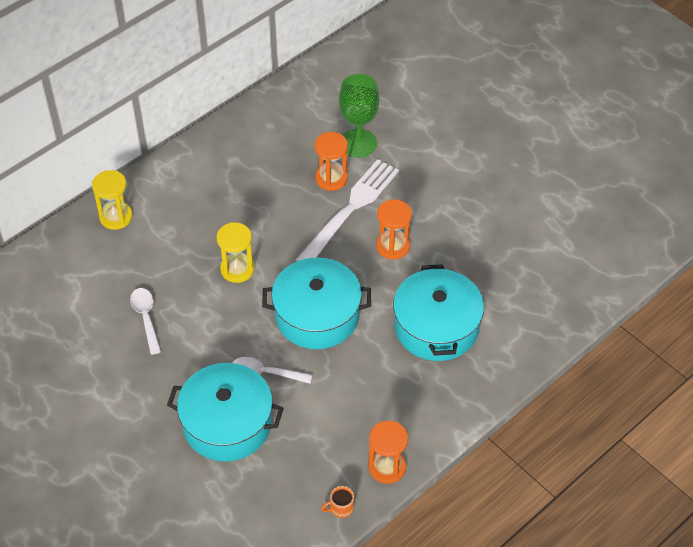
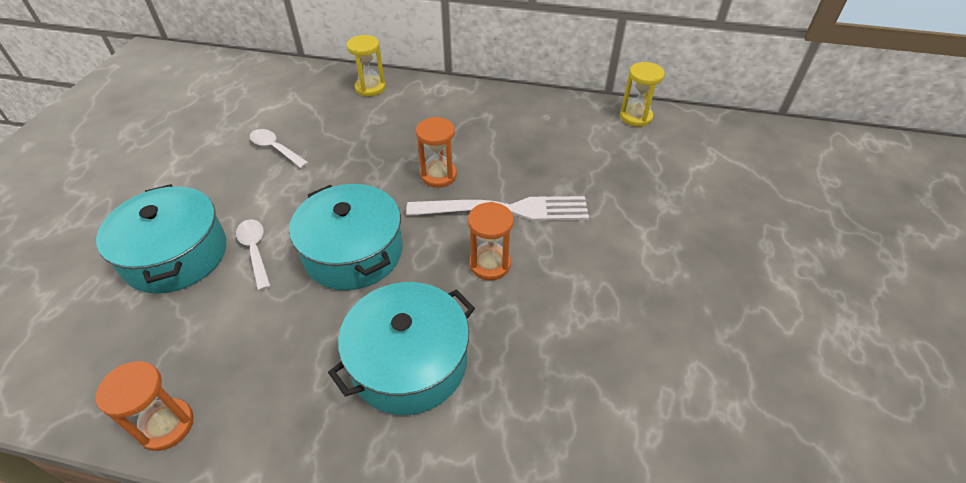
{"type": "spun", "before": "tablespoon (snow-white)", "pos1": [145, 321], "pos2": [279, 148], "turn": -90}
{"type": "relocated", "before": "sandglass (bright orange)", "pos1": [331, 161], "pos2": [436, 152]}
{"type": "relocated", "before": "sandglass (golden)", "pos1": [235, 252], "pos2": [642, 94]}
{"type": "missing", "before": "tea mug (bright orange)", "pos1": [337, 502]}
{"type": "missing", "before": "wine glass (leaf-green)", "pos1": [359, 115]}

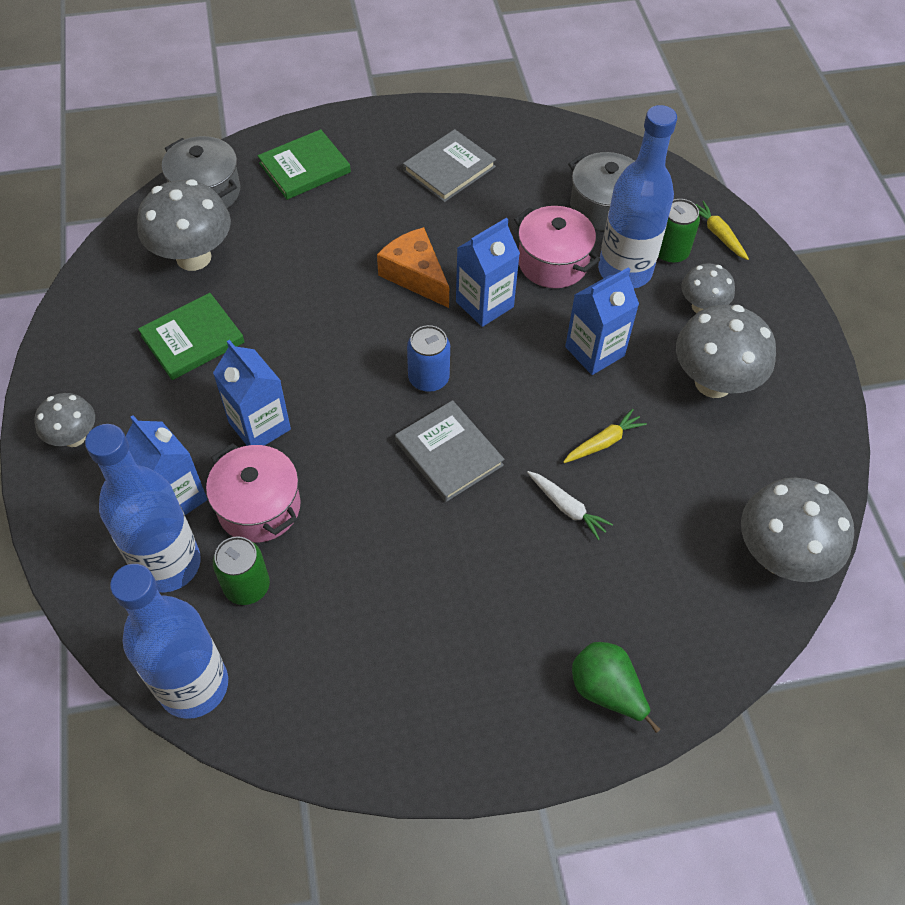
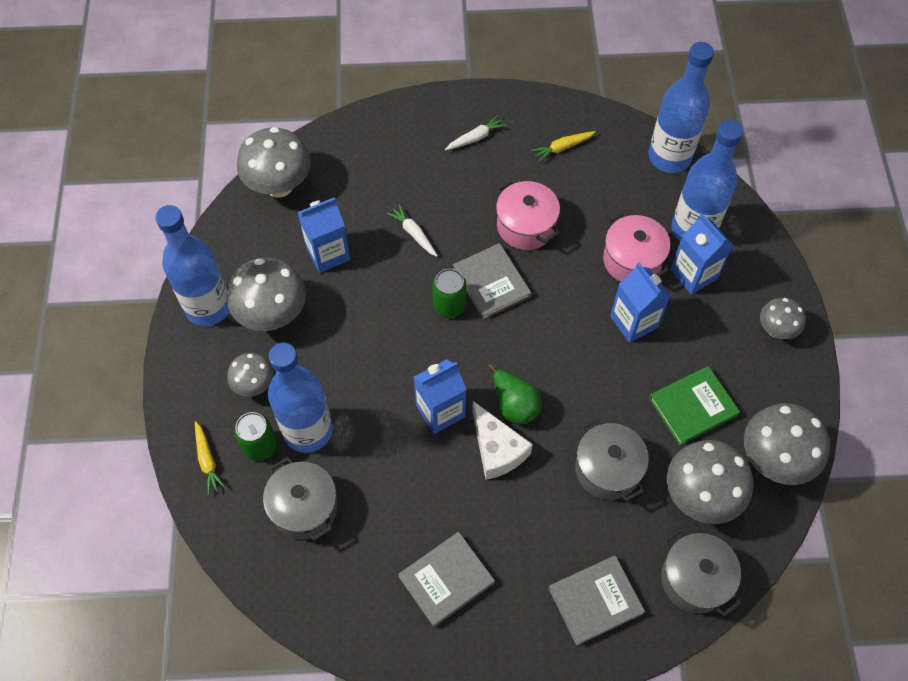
{"type": "appeared", "after": "drink bottle (cobalt)", "pos2": [192, 265]}
{"type": "relocated", "before": "juice carton (cobalt)", "pos1": [602, 321], "pos2": [324, 235]}
{"type": "relocated", "before": "tin (leaf-green)", "pos1": [241, 570], "pos2": [450, 293]}
{"type": "appeared", "after": "toy carrot (snow-white)", "pos2": [476, 132]}
{"type": "colour", "before": "piece of cheese (bright orange)", "after": "piece of cheese (snow-white)", "pos1": [413, 267], "pos2": [502, 440]}
{"type": "relocated", "before": "pear (leaf-green)", "pos1": [616, 687], "pos2": [514, 394]}
{"type": "relocated", "before": "cooking pot (pink)", "pos1": [557, 247], "pos2": [528, 215]}
{"type": "relocated", "before": "toy carrot (golden)", "pos1": [605, 436], "pos2": [564, 146]}
{"type": "colour", "before": "hardback (leaf-green)", "after": "hardback (grey)", "pos1": [304, 164], "pos2": [596, 601]}
{"type": "appeared", "after": "cooking pot (grey)", "pos2": [612, 459]}
{"type": "appeared", "after": "fungus (grey)", "pos2": [787, 444]}
{"type": "missing", "before": "tin (cobalt)", "pos1": [428, 358]}

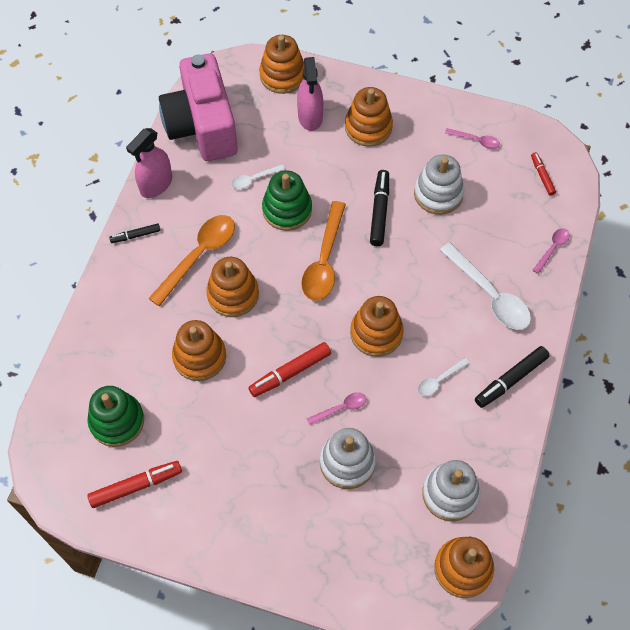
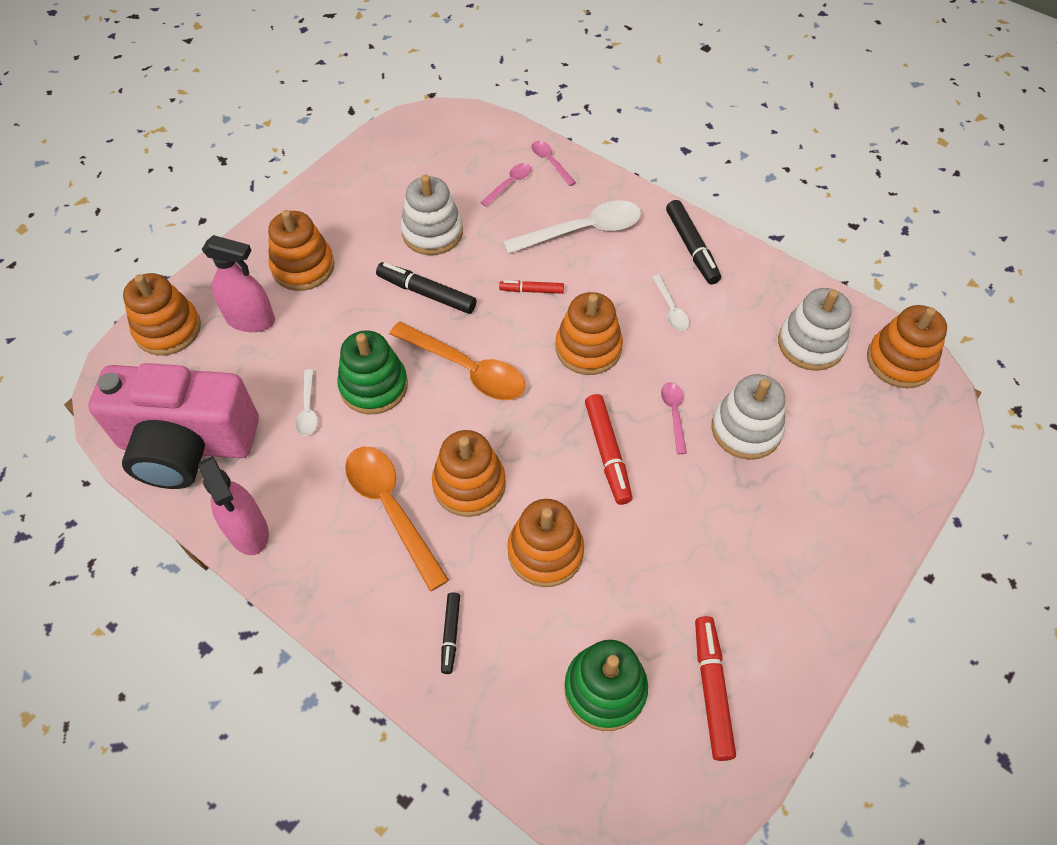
{"type": "relocated", "before": "marker pen (ebony)", "pos1": [135, 233], "pos2": [450, 633]}
{"type": "relocated", "before": "tablespoon (pink)", "pos1": [472, 138], "pos2": [505, 185]}
{"type": "relocated", "before": "marker pen (red)", "pos1": [543, 174], "pos2": [531, 287]}

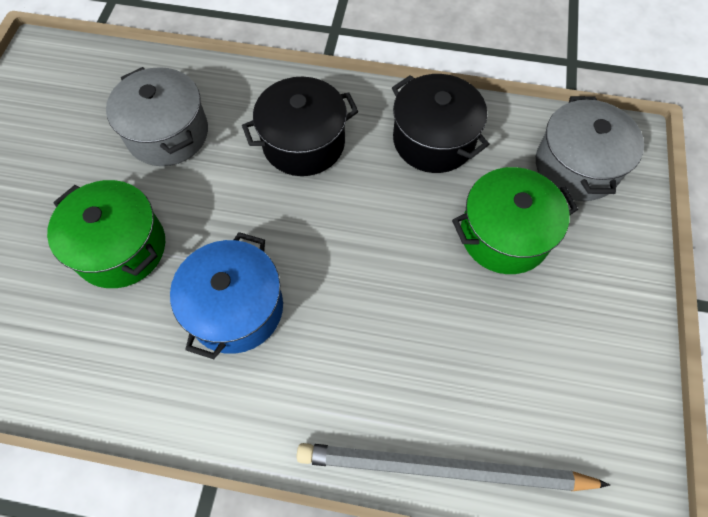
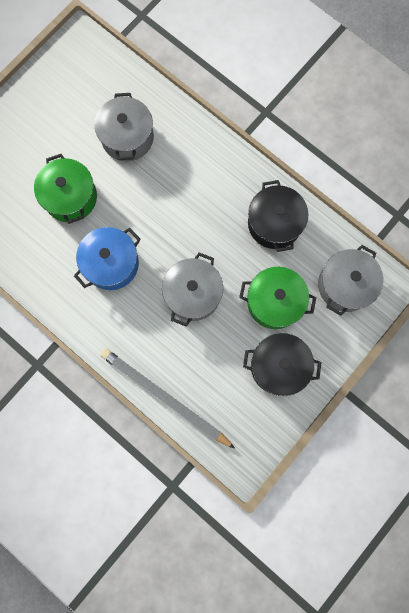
{"type": "appeared", "after": "cooking pot (grey)", "pos2": [192, 289]}
{"type": "relocated", "before": "cooking pot (ebony)", "pos1": [300, 126], "pos2": [282, 364]}

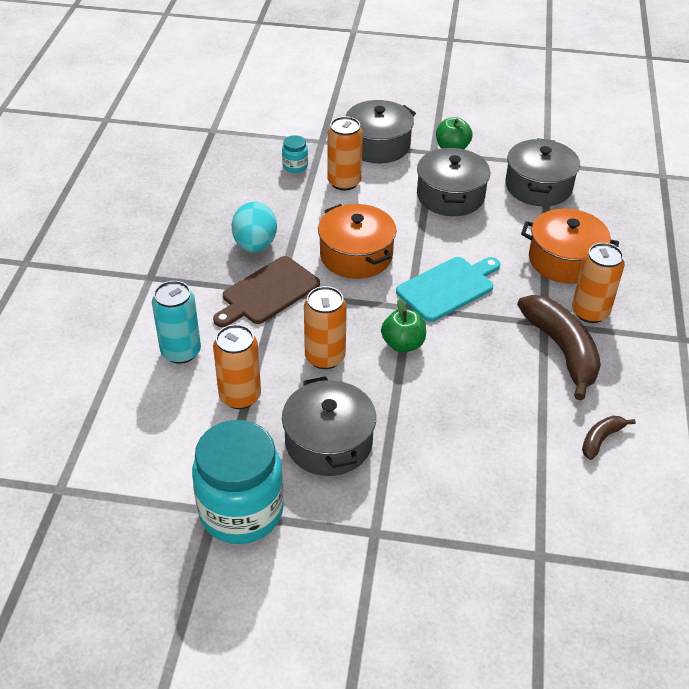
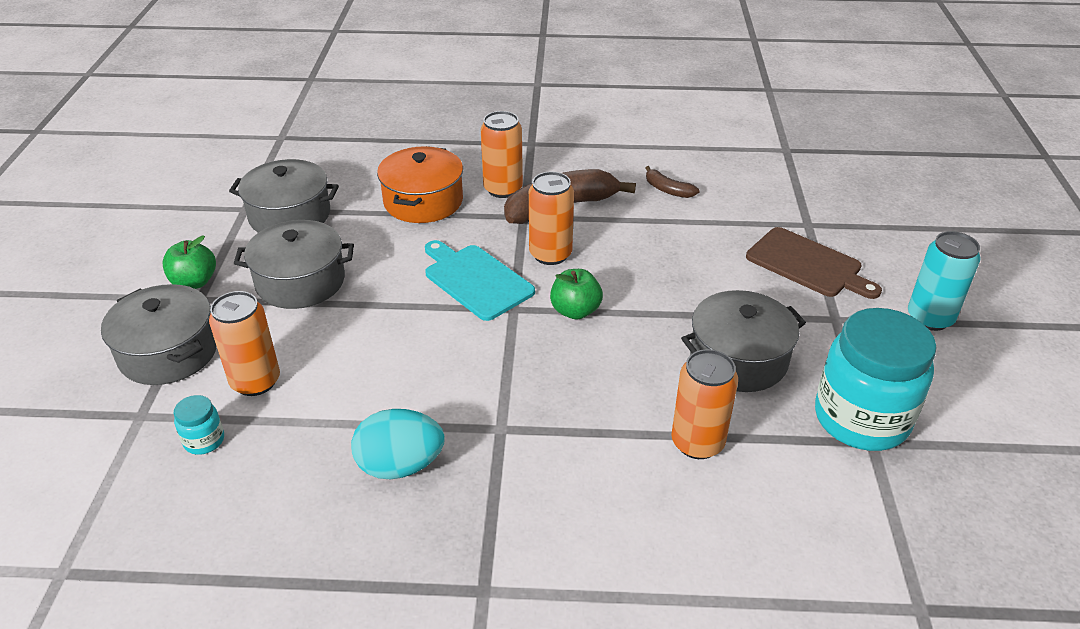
{"type": "relocated", "before": "tin (bright orange)", "pos1": [325, 327], "pos2": [551, 218]}
{"type": "relocated", "before": "cutting board (dark brown)", "pos1": [266, 291], "pos2": [814, 263]}
{"type": "relocated", "before": "tin (teal)", "pos1": [176, 322], "pos2": [944, 281]}
{"type": "missing", "before": "cooking pot (bright orange)", "pos1": [357, 241]}

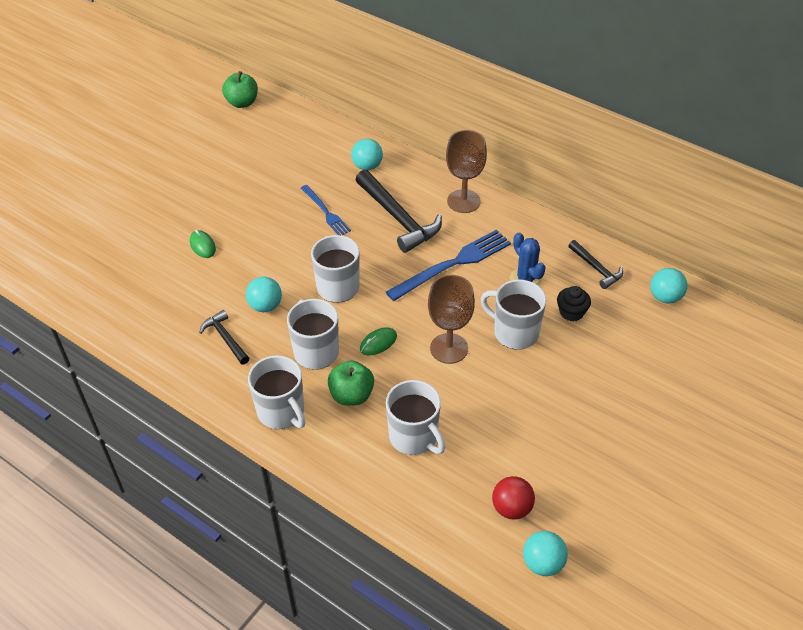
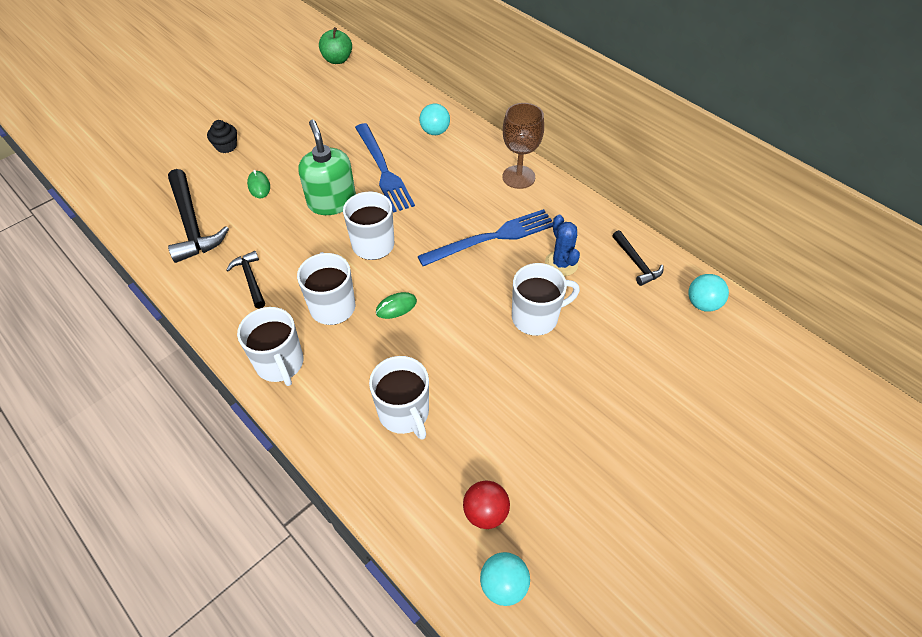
{"type": "relocated", "before": "claw hammer (ebony)", "pos1": [398, 211], "pos2": [198, 216]}
{"type": "relocated", "before": "muffin (ebony)", "pos1": [574, 304], "pos2": [222, 136]}
{"type": "appeared", "after": "soap pump (leaf-green)", "pos2": [327, 167]}
{"type": "size", "before": "fork (cobalt)", "pos1": [326, 210], "pos2": [385, 168], "scale": 1.68}
{"type": "spun", "before": "tea mug (snow-white)", "pos1": [513, 315], "pos2": [546, 299], "turn": 120}
{"type": "missing", "before": "play ball (teal)", "pos1": [264, 294]}
{"type": "missing", "before": "apple (leaf-green)", "pos1": [351, 383]}
{"type": "missing", "before": "wine glass (dark brown)", "pos1": [451, 319]}

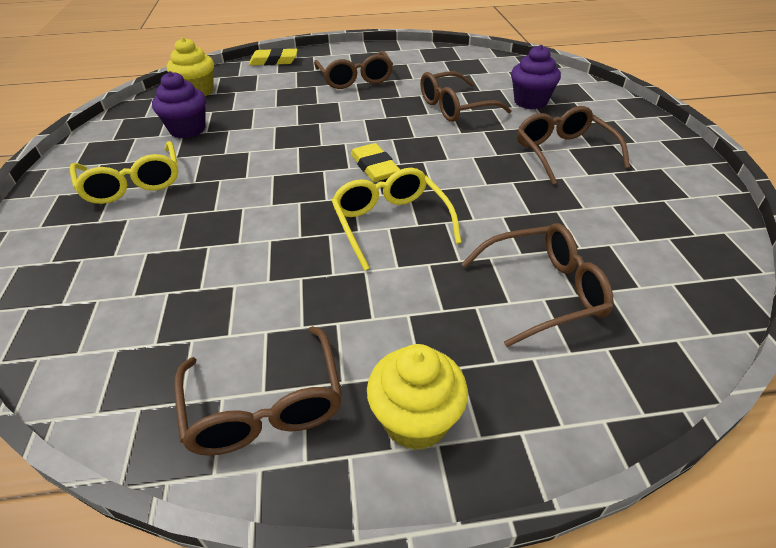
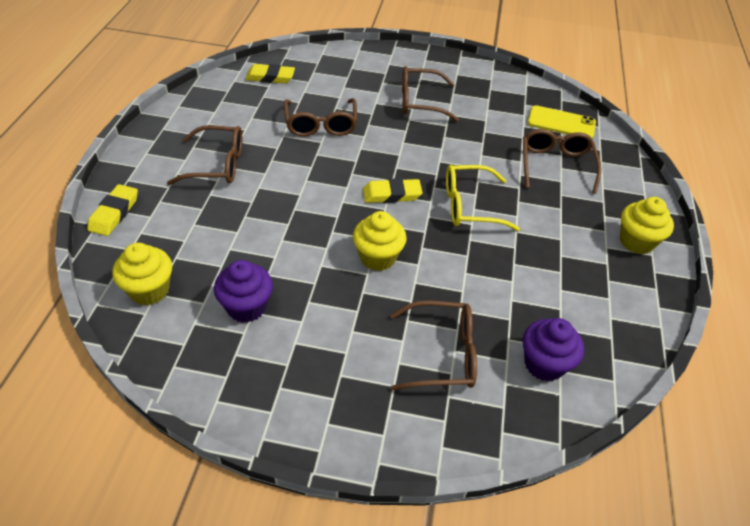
{"type": "appeared", "after": "pencil eraser (golden)", "pos2": [270, 74]}
{"type": "appeared", "after": "muffin (golden)", "pos2": [380, 241]}
{"type": "relocated", "before": "eyeglasses (dark brown)", "pos1": [258, 391], "pos2": [433, 346]}
{"type": "relocated", "before": "muffin (royal purple)", "pos1": [536, 77], "pos2": [553, 350]}
{"type": "appeared", "after": "mobile phone (golden)", "pos2": [562, 121]}
{"type": "missing", "before": "eyeglasses (golden)", "pos1": [124, 172]}

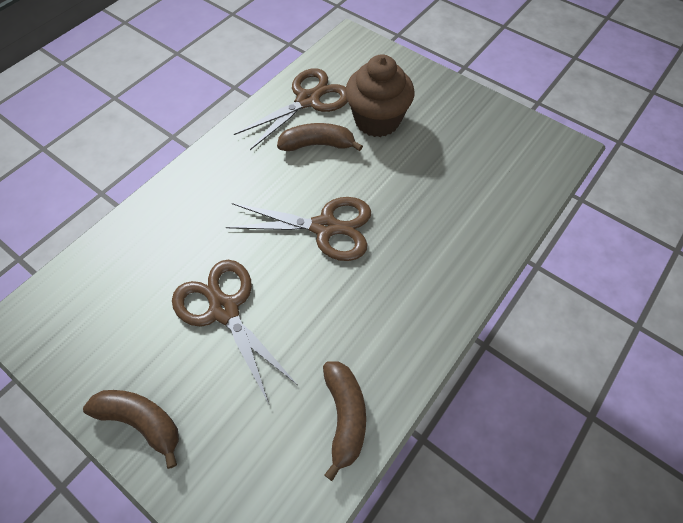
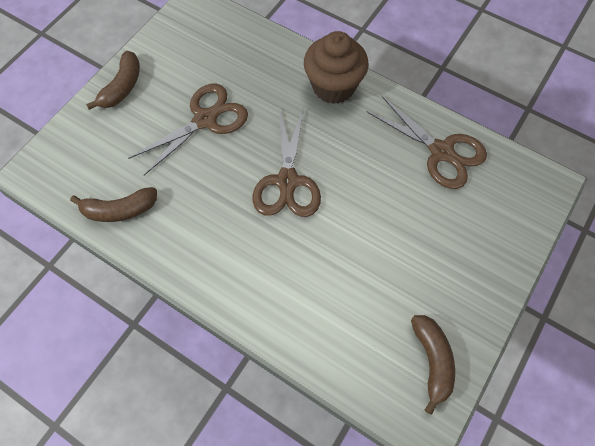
{"type": "relocated", "before": "muffin (dark brown)", "pos1": [380, 95], "pos2": [336, 67]}
{"type": "relocated", "before": "banana fruit (dark brown)", "pos1": [320, 137], "pos2": [433, 365]}

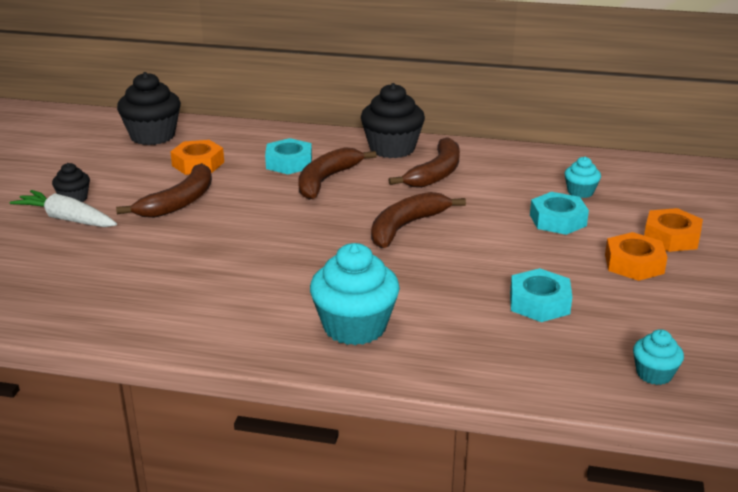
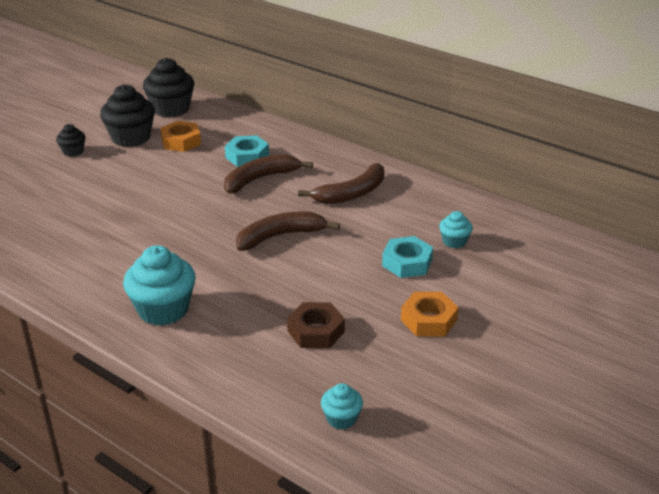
{"type": "relocated", "before": "muffin (ebony)", "pos1": [393, 120], "pos2": [127, 115]}
{"type": "colour", "before": "hexagon nut (teal)", "after": "hexagon nut (dark brown)", "pos1": [541, 295], "pos2": [316, 325]}
{"type": "missing", "before": "toy carrot (snow-white)", "pos1": [63, 208]}
{"type": "missing", "before": "banana fruit (dark brown)", "pos1": [164, 190]}
{"type": "missing", "before": "hexagon nut (bright orange)", "pos1": [673, 230]}

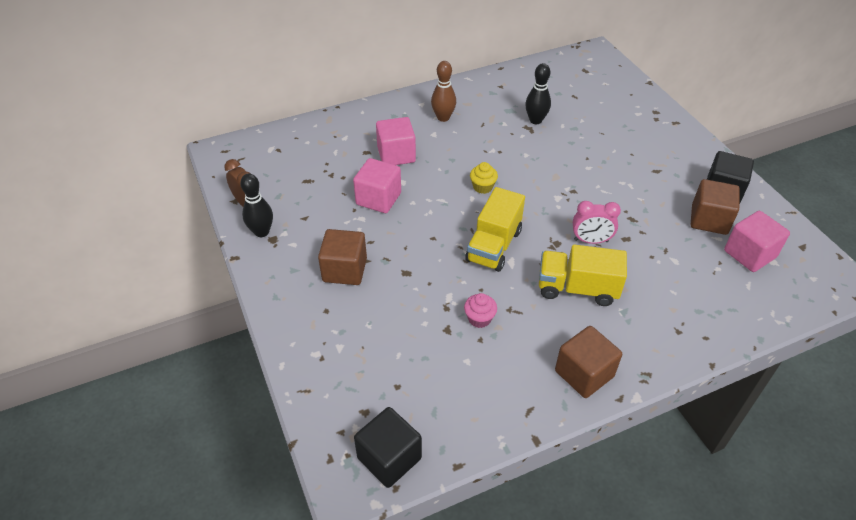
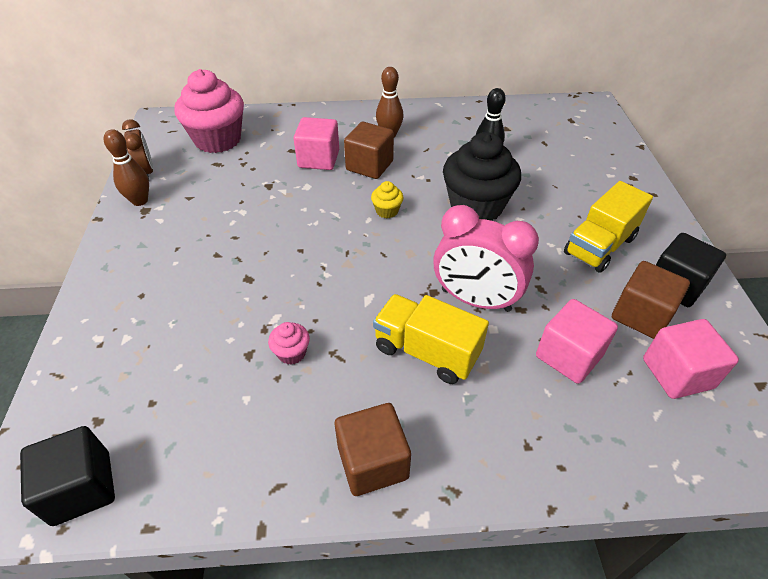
{"type": "colour", "before": "bowling pin (ebony)", "after": "bowling pin (dark brown)", "pos1": [256, 205], "pos2": [126, 167]}
{"type": "appeared", "after": "muffin (pink)", "pos2": [209, 111]}
{"type": "relocated", "before": "block (dark brown)", "pos1": [342, 257], "pos2": [369, 150]}
{"type": "size", "before": "alarm clock (pink)", "pos1": [597, 222], "pos2": [486, 258], "scale": 1.7}
{"type": "appeared", "after": "muffin (ebony)", "pos2": [482, 176]}
{"type": "relocated", "before": "block (pink)", "pos1": [377, 185], "pos2": [577, 341]}
{"type": "relocated", "before": "lorry (golden)", "pos1": [495, 229], "pos2": [608, 227]}

